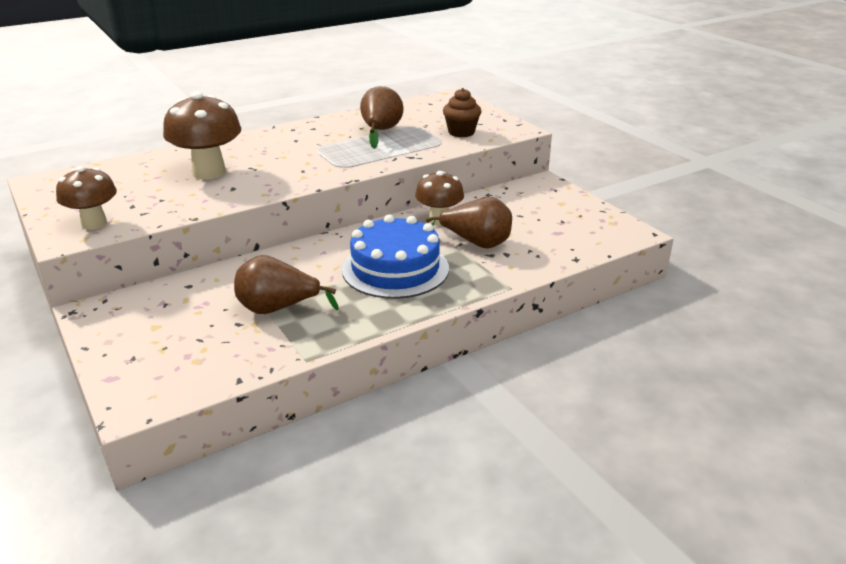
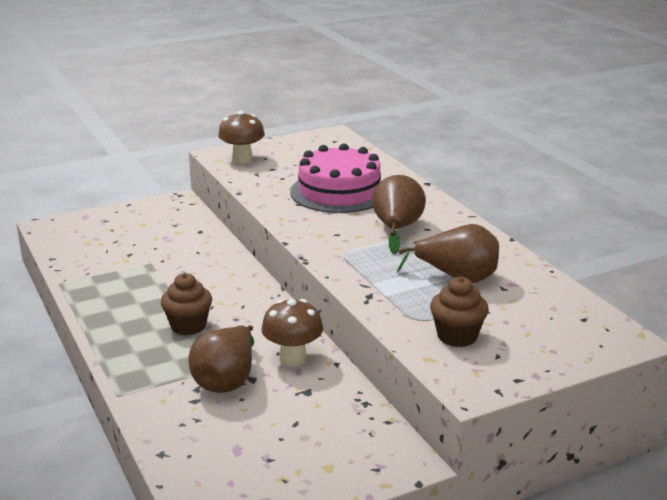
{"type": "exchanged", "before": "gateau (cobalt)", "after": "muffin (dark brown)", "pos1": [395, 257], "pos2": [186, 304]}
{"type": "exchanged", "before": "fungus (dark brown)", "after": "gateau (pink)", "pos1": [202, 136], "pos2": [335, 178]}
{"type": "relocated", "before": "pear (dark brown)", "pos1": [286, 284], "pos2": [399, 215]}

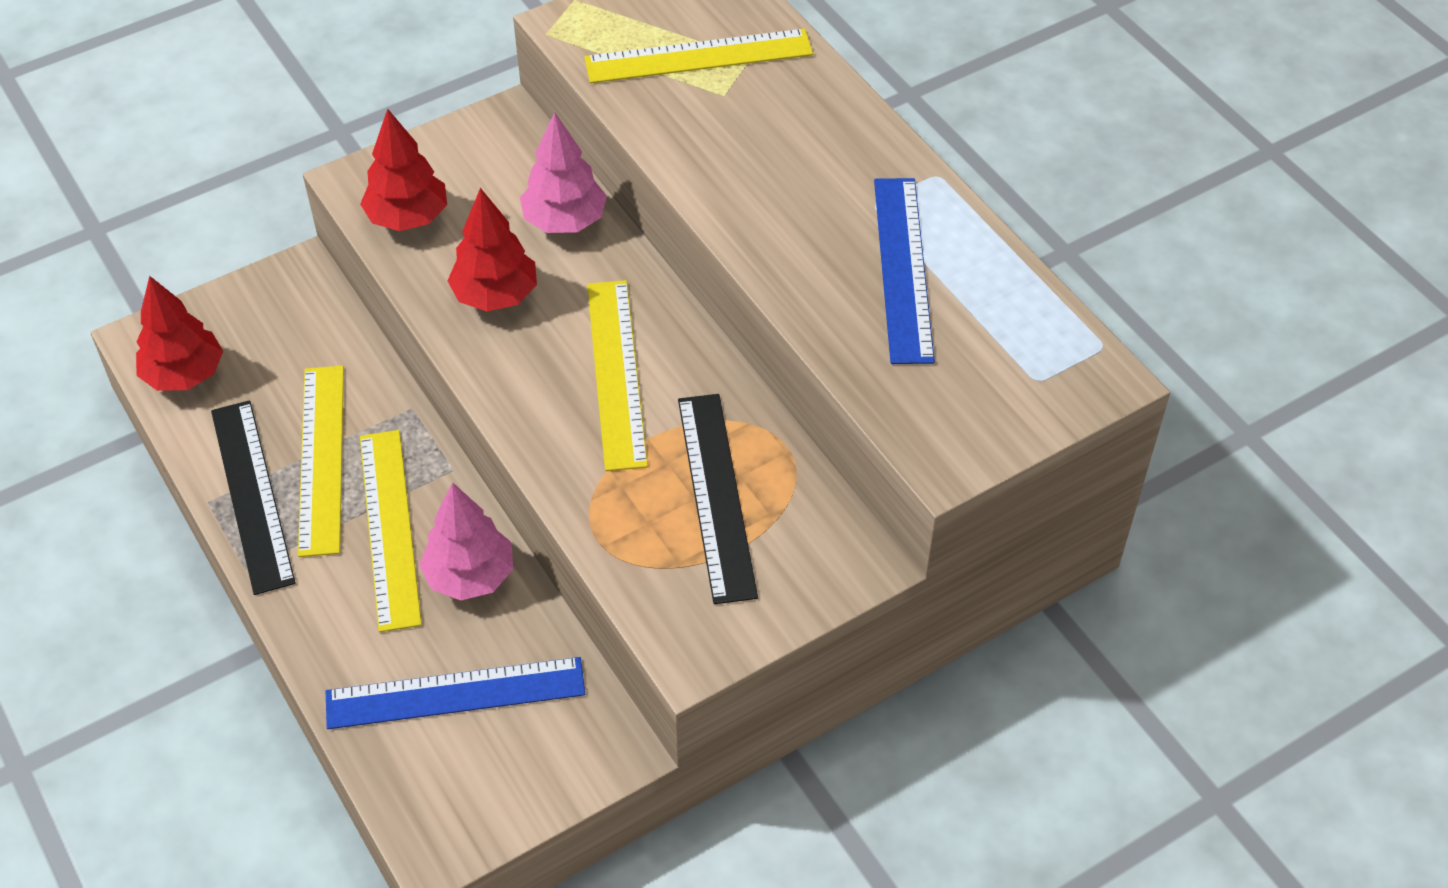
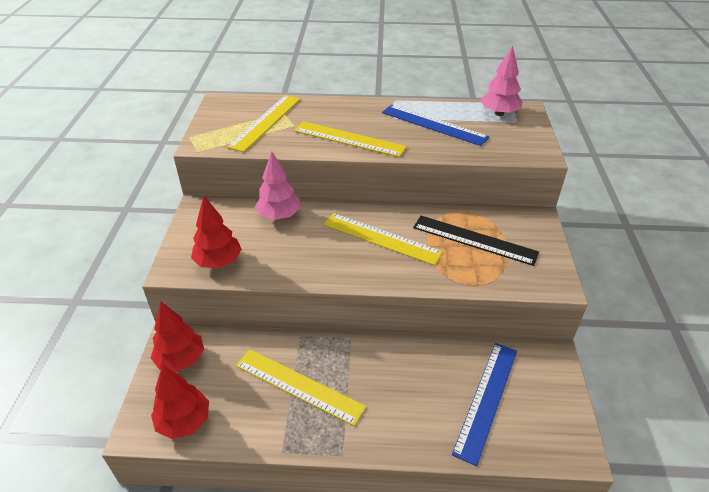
{"type": "relocated", "before": "fir tree (red)", "pos1": [492, 250], "pos2": [177, 337]}
{"type": "relocated", "before": "measuring stick (golden)", "pos1": [391, 531], "pos2": [350, 139]}
{"type": "relocated", "before": "fir tree (pink)", "pos1": [466, 541], "pos2": [502, 81]}
{"type": "missing", "before": "measuring stick (ebony)", "pos1": [253, 497]}

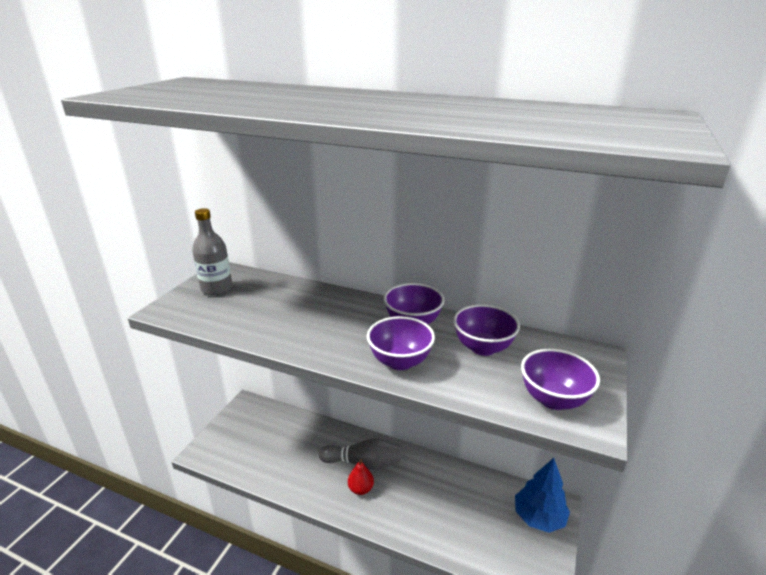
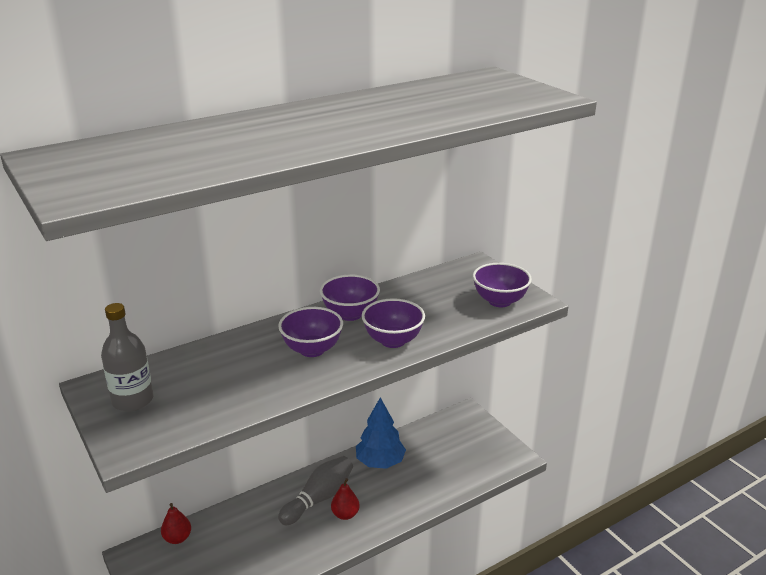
{"type": "appeared", "after": "pear (red)", "pos2": [176, 523]}
{"type": "relocated", "before": "serving bowl (royal purple)", "pos1": [486, 330], "pos2": [310, 332]}
{"type": "relocated", "before": "fir tree (cobalt)", "pos1": [542, 495], "pos2": [381, 433]}

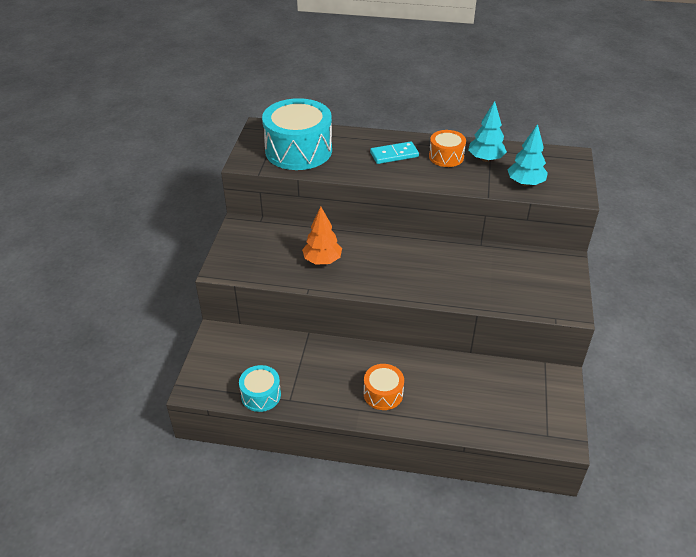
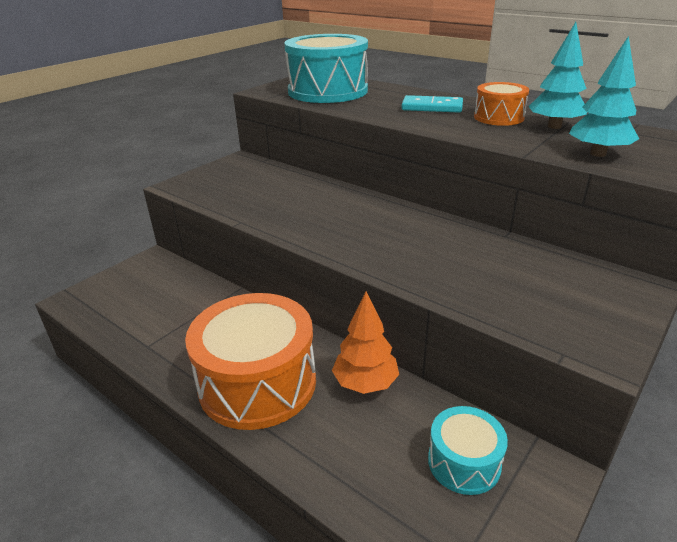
{"type": "size", "before": "toy drum (bright orange)", "pos1": [384, 387], "pos2": [250, 361], "scale": 1.94}
{"type": "relocated", "before": "fir tree (bright orange)", "pos1": [322, 236], "pos2": [365, 342]}
{"type": "relocated", "before": "toy drum (teal)", "pos1": [260, 388], "pos2": [468, 450]}

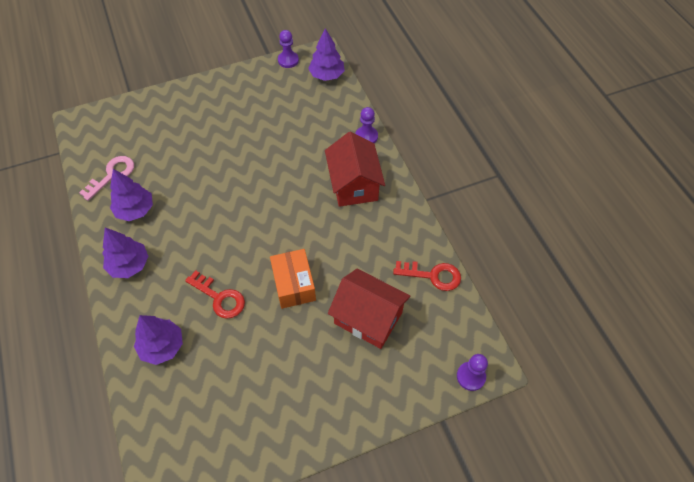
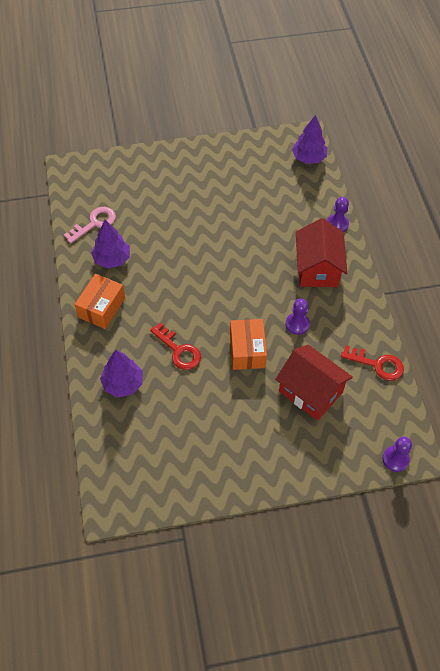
{"type": "exchanged", "before": "fir tree (royal purple)", "after": "box (bright orange)", "pos1": [125, 252], "pos2": [99, 301]}
{"type": "relocated", "before": "chess pawn (royal purple)", "pos1": [288, 49], "pos2": [298, 316]}

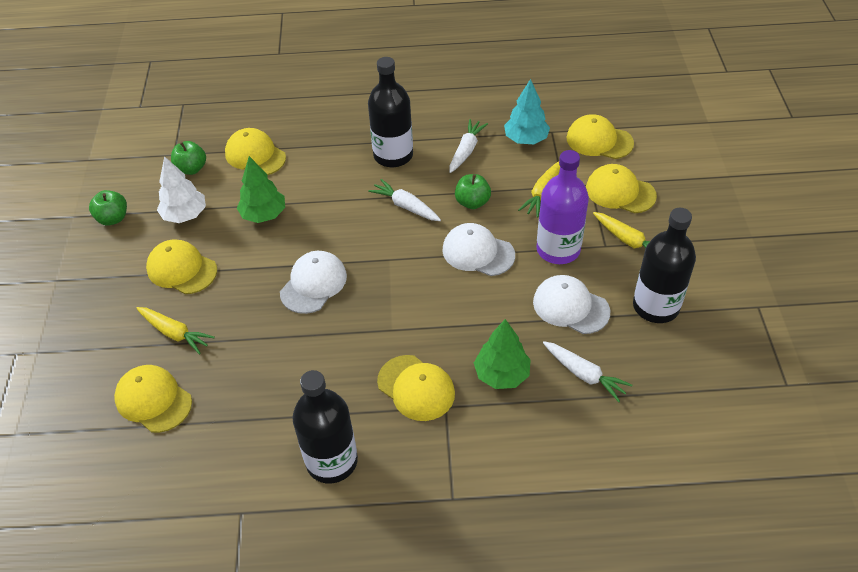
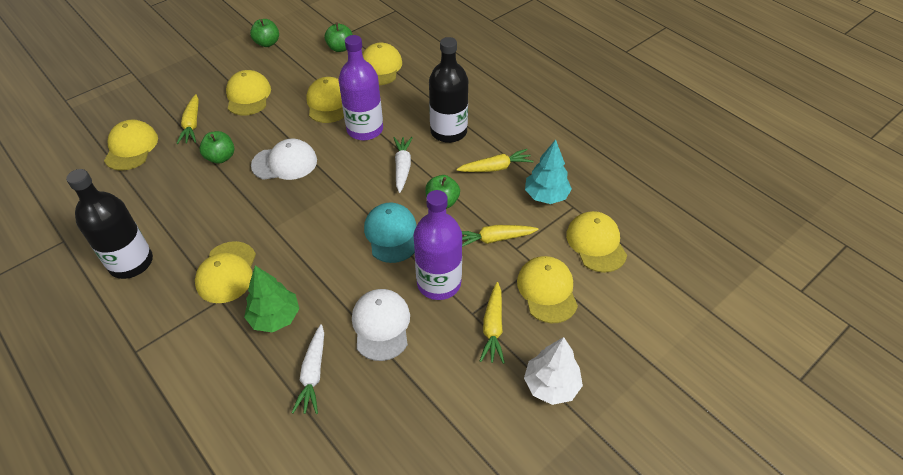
{"type": "appeared", "after": "apple (leaf-green)", "pos2": [216, 147]}
{"type": "exchanged", "before": "fir tree (leaf-green)", "after": "cap (golden)", "pos1": [261, 189], "pos2": [325, 100]}
{"type": "appeared", "after": "drink bottle (royal purple)", "pos2": [360, 87]}
{"type": "colour", "before": "cap (snow-white)", "after": "cap (teal)", "pos1": [478, 249], "pos2": [390, 233]}
{"type": "colour", "before": "toy carrot (snow-white)", "after": "toy carrot (golden)", "pos1": [468, 146], "pos2": [495, 160]}
{"type": "relocated", "before": "fir tree (snow-white)", "pos1": [181, 189], "pos2": [553, 371]}
{"type": "missing", "before": "drink bottle (ebony)", "pos1": [664, 265]}

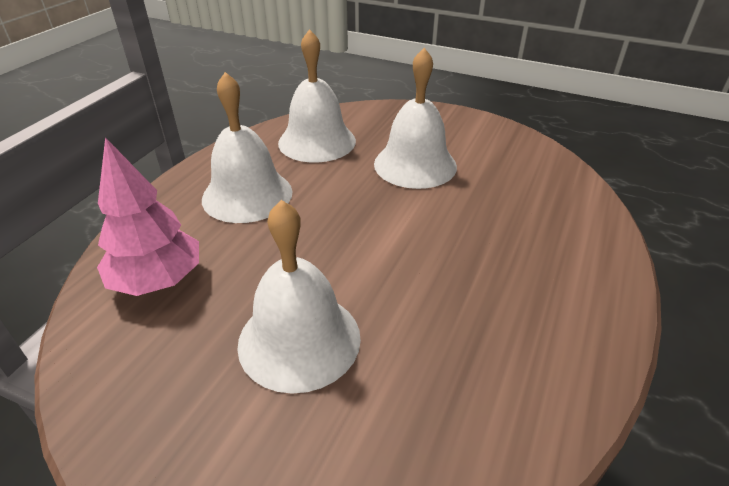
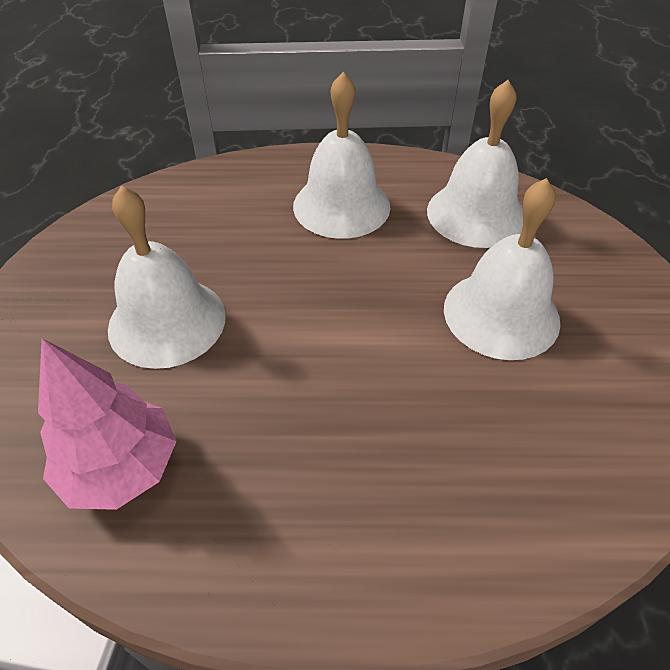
{"type": "relocated", "before": "fir tree (pink)", "pos1": [148, 216], "pos2": [107, 424]}

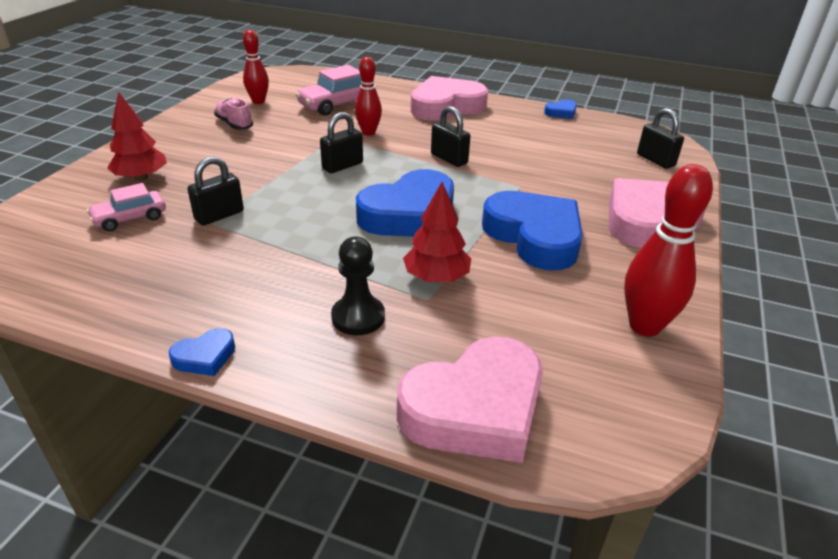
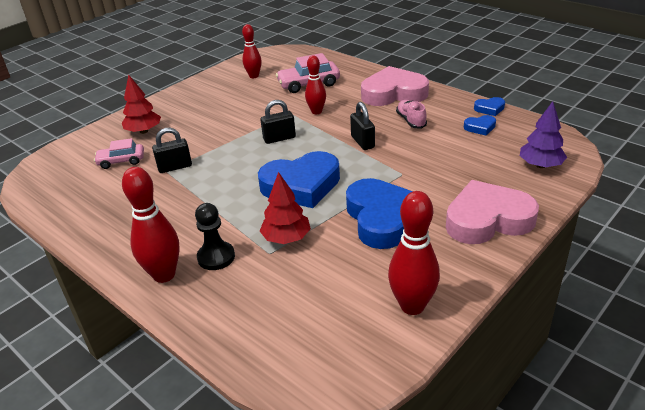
{"type": "appeared", "after": "bowling pin (red)", "pos2": [151, 225]}
{"type": "relocated", "before": "lace-up shoe (pink)", "pos1": [233, 114], "pos2": [411, 114]}
{"type": "relocated", "before": "heart (cobalt)", "pos1": [202, 352], "pos2": [480, 125]}
{"type": "exchanged", "before": "small lock (ebony)", "after": "fir tree (royal purple)", "pos1": [660, 138], "pos2": [543, 134]}
{"type": "missing", "before": "heart (pink)", "pos1": [470, 400]}

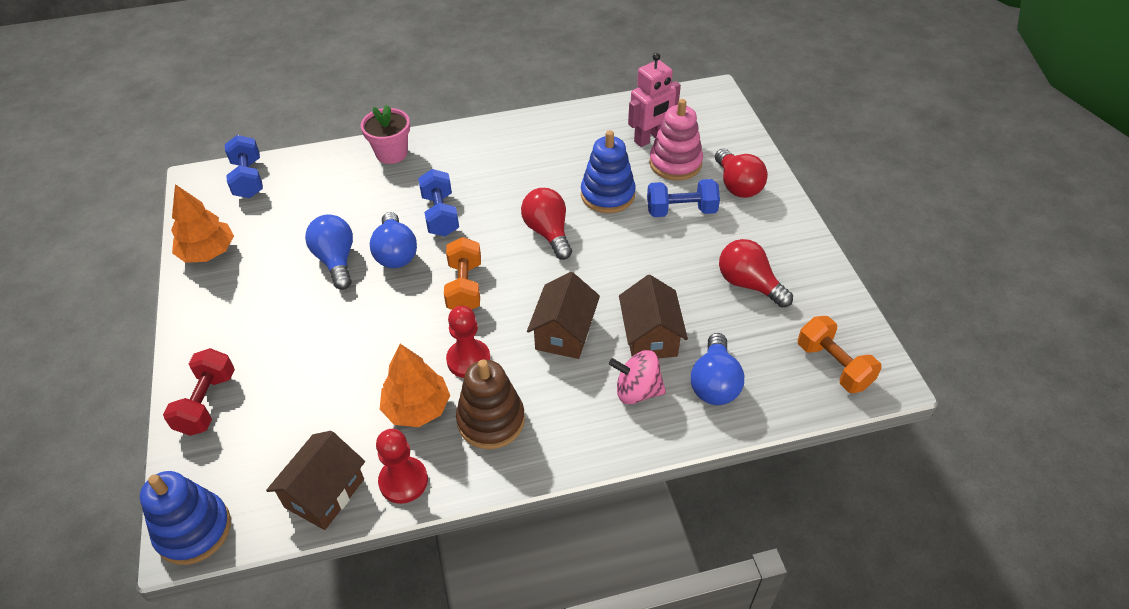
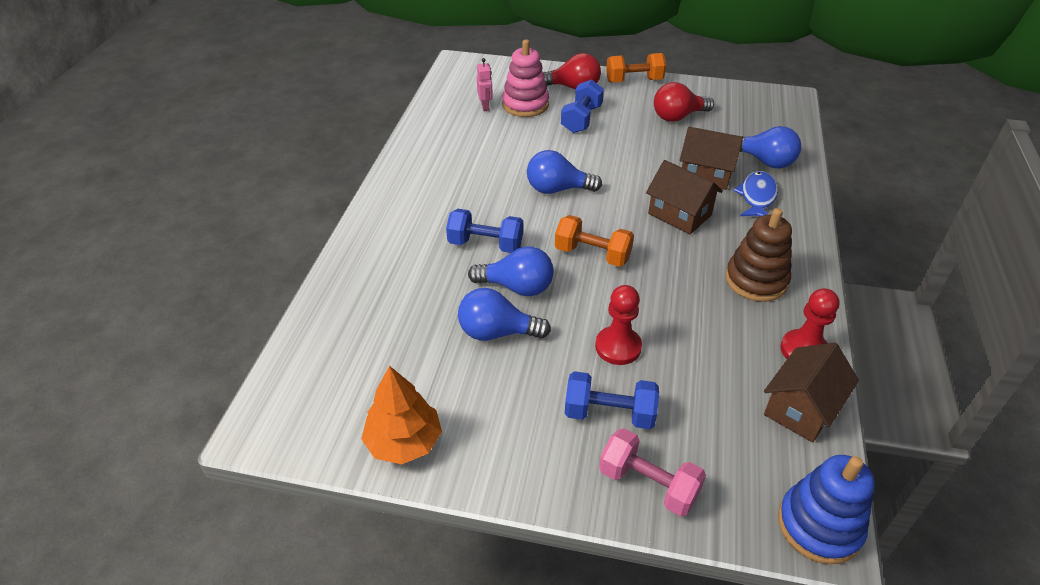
{"type": "size", "before": "toy robot (pink)", "pos1": [654, 100], "pos2": [485, 84], "scale": 0.57}
{"type": "colour", "before": "lightbulb (red)", "after": "lightbulb (cobalt)", "pos1": [546, 224], "pos2": [564, 172]}
{"type": "relocated", "before": "hand weight (cobalt)", "pos1": [244, 166], "pos2": [612, 400]}
{"type": "relocated", "before": "chess pawn (red)", "pos1": [468, 342], "pos2": [618, 325]}
{"type": "colour", "before": "hand weight (red)", "after": "hand weight (pink)", "pos1": [199, 392], "pos2": [652, 472]}
{"type": "relocated", "before": "hand weight (bright orange)", "pos1": [840, 354], "pos2": [636, 68]}
{"type": "exchanged", "before": "whirligig (pink)", "after": "fish figure (cobalt)", "pos1": [637, 377], "pos2": [755, 194]}
{"type": "spun", "before": "toy house (dark brown)", "pos1": [315, 480], "pos2": [811, 392], "turn": 75}
{"type": "missing", "before": "flower pot (pink)", "pos1": [385, 134]}
{"type": "missing", "before": "fir tree (bright orange)", "pos1": [415, 385]}
{"type": "missing", "before": "stacking toy (cobalt)", "pos1": [608, 171]}

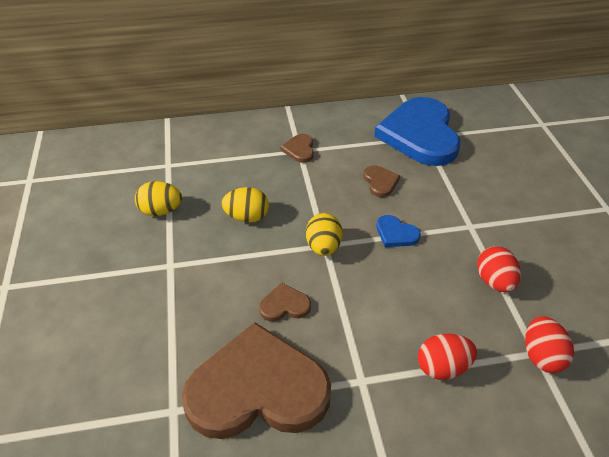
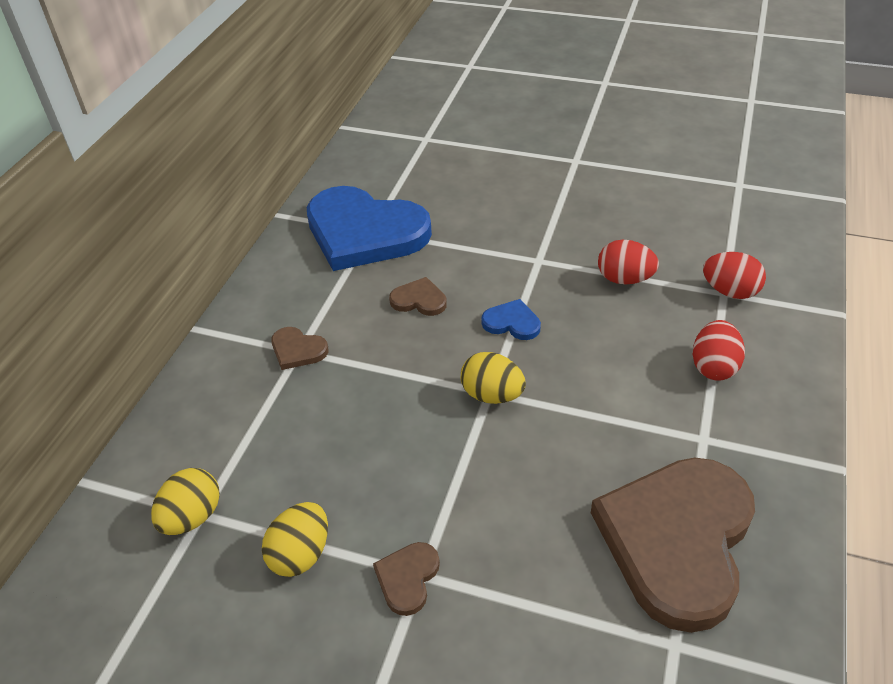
{"type": "relocated", "before": "egg shape (golden)", "pos1": [245, 205], "pos2": [185, 501]}
{"type": "relocated", "before": "heart (dark brown)", "pos1": [285, 302], "pos2": [406, 579]}
{"type": "spun", "before": "heart (cobalt)", "pos1": [399, 231], "pos2": [511, 319], "turn": -135}

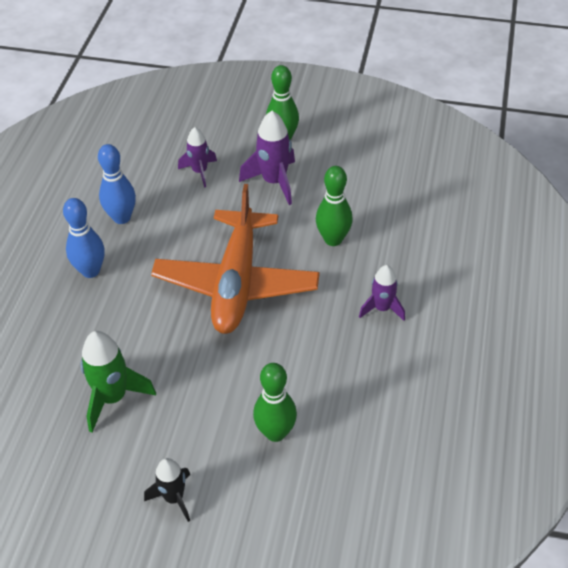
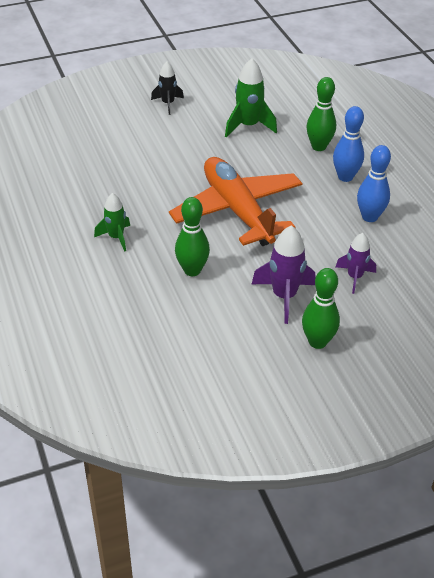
{"type": "colour", "before": "toy rocket (royal purple)", "after": "toy rocket (leaf-green)", "pos1": [382, 293], "pos2": [112, 222]}
{"type": "relocated", "before": "bowling pin (leaf-green)", "pos1": [275, 402], "pos2": [321, 114]}

